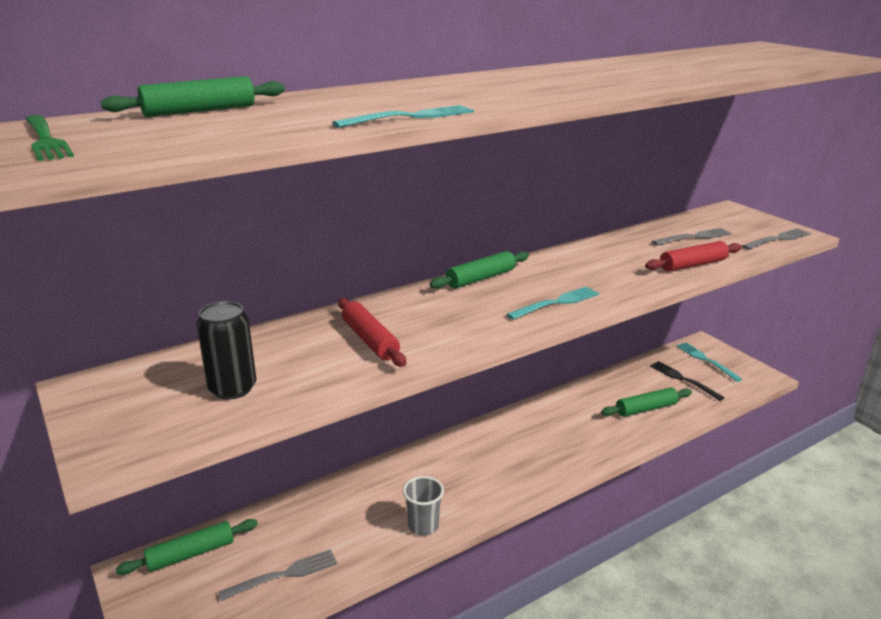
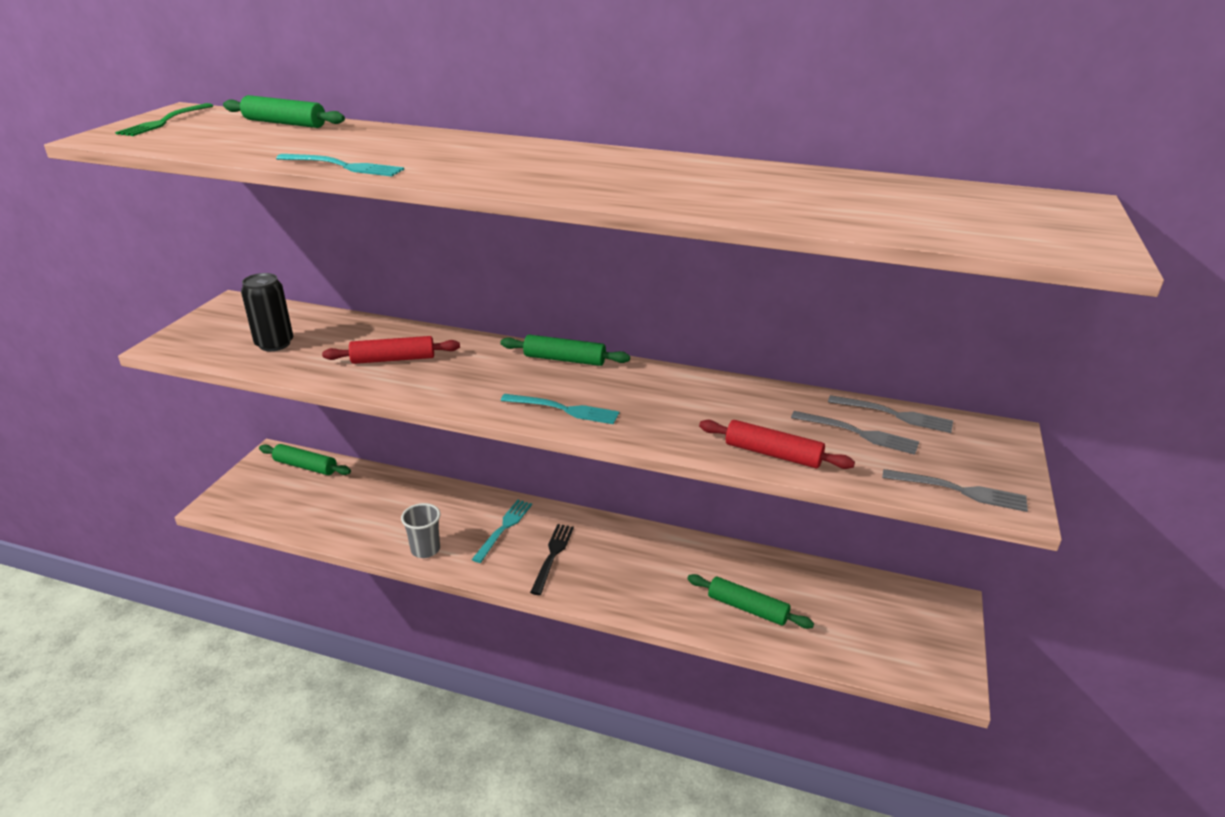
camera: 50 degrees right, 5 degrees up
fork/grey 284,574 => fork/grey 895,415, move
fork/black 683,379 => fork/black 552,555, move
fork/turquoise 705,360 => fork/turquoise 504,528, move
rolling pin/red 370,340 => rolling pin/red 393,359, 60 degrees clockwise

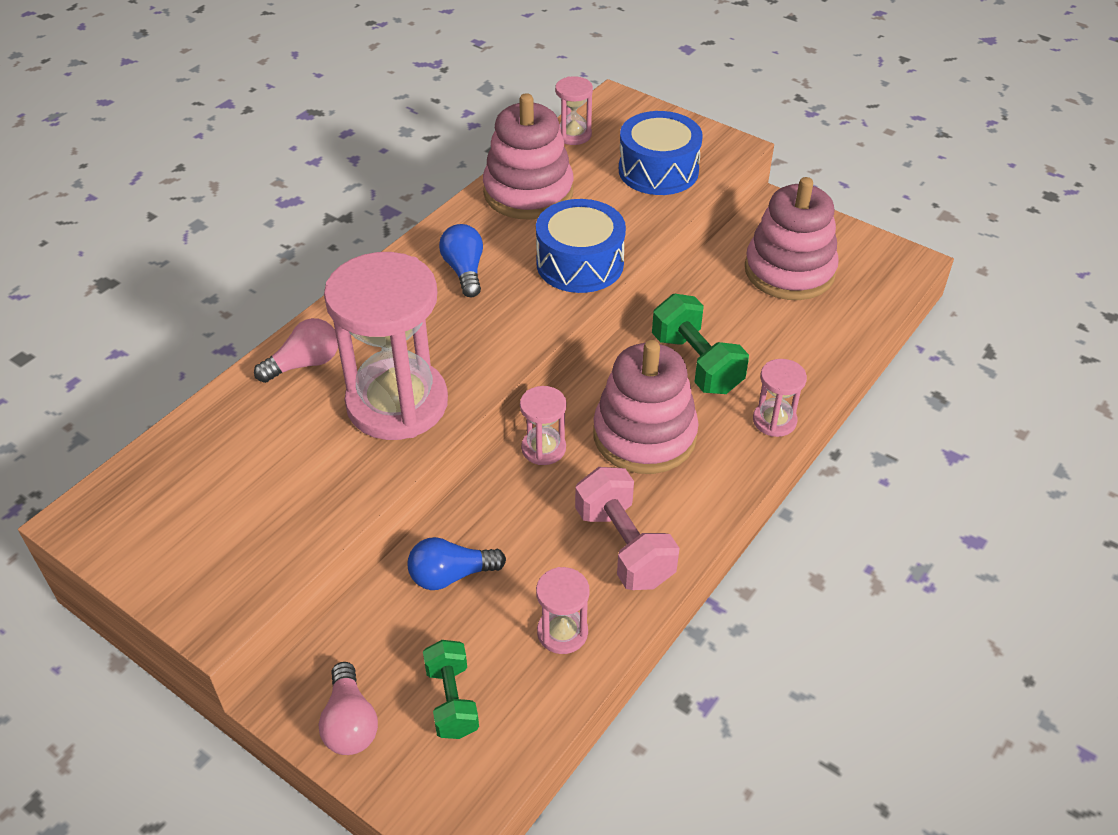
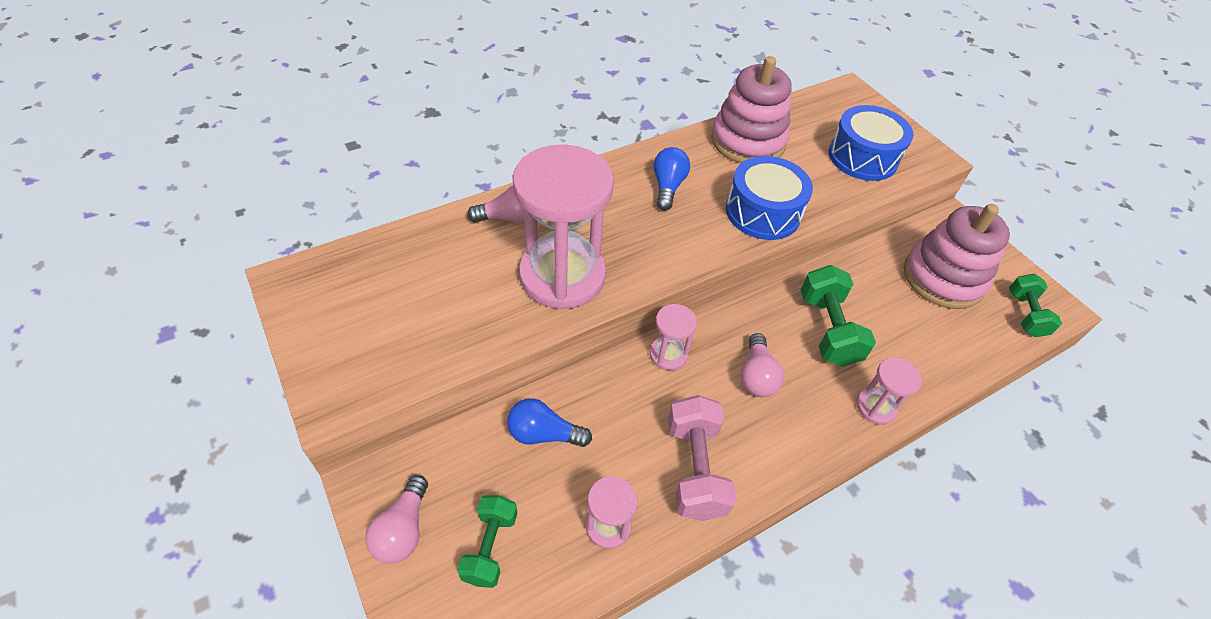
camera: 20 degrees right, 5 degrees up
hourglass/pink 573,135 => nothing
nothing => dumbbell/green 1025,314
stacking toy/pink 644,435 => light bulb/pink 756,376

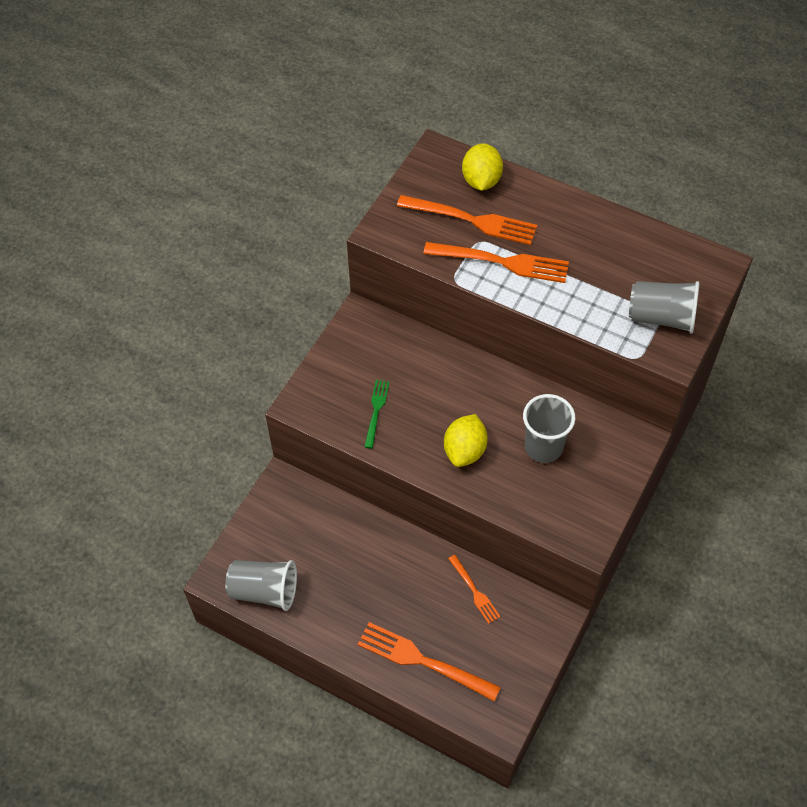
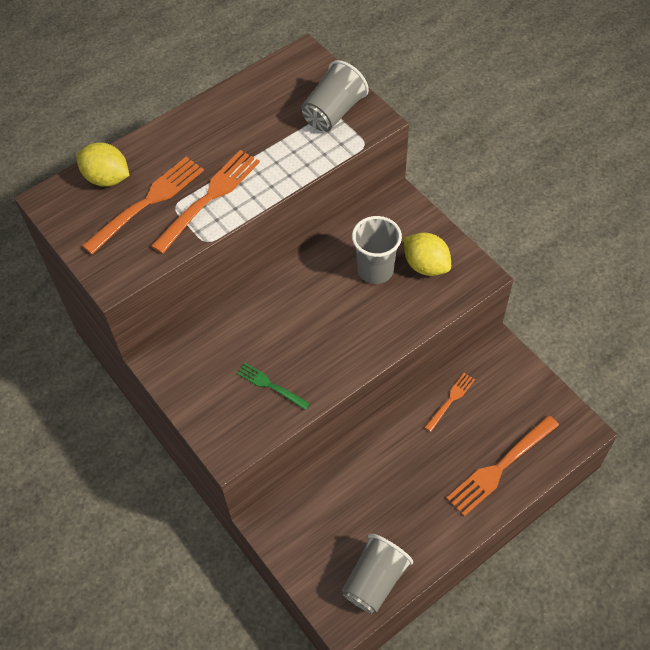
camera: 65 degrees left, 0 degrees up
lemon/yellow 465,451 => lemon/yellow 426,265, move
fork/orange 474,591 => fork/orange 450,400, 45 degrees counterclockwise

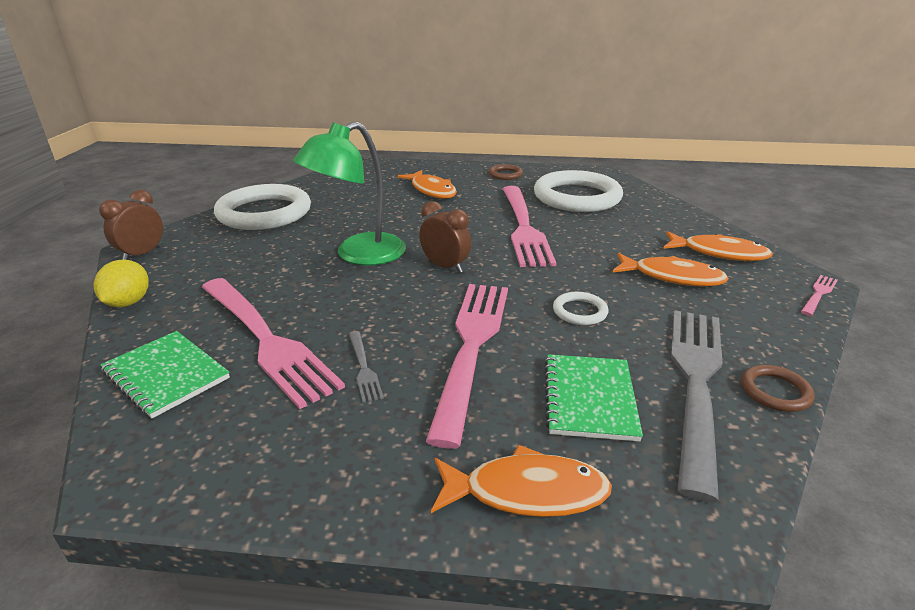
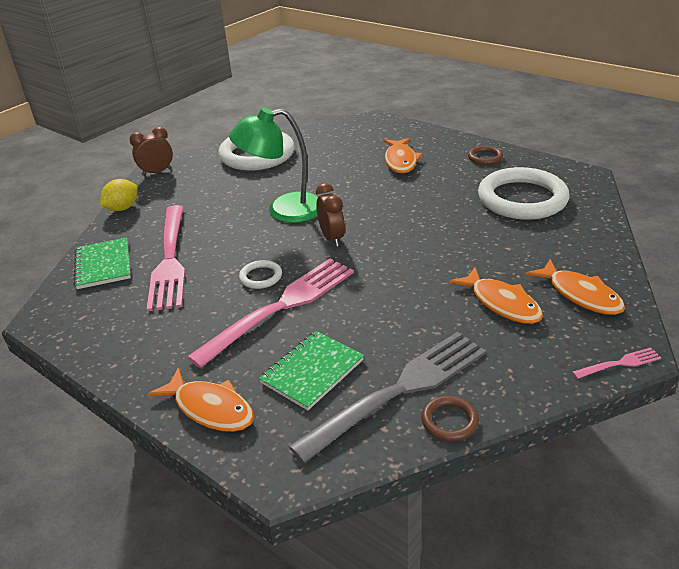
camera: 35 degrees right, 5 degrees up
fork/grey 364,368 => nothing
fork/pink 524,227 => nothing
ring/white 580,311 => ring/white 261,277, move

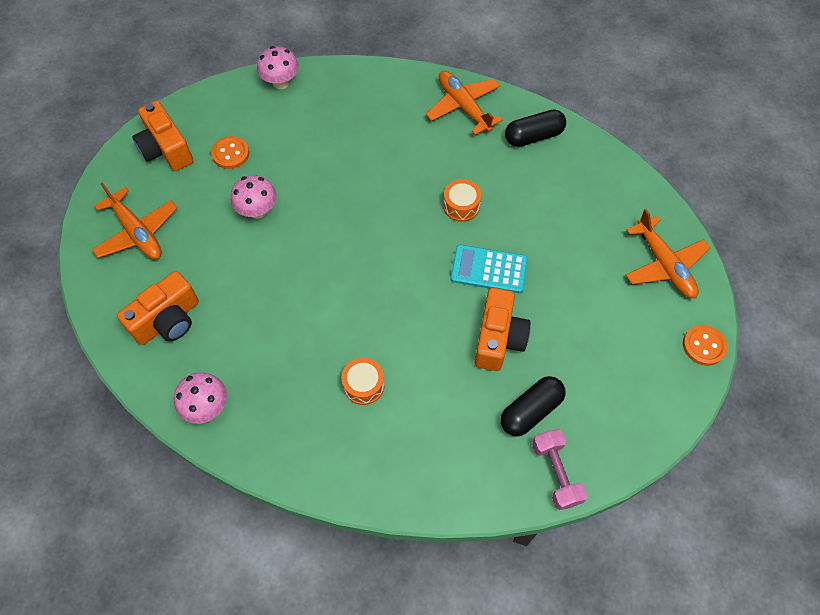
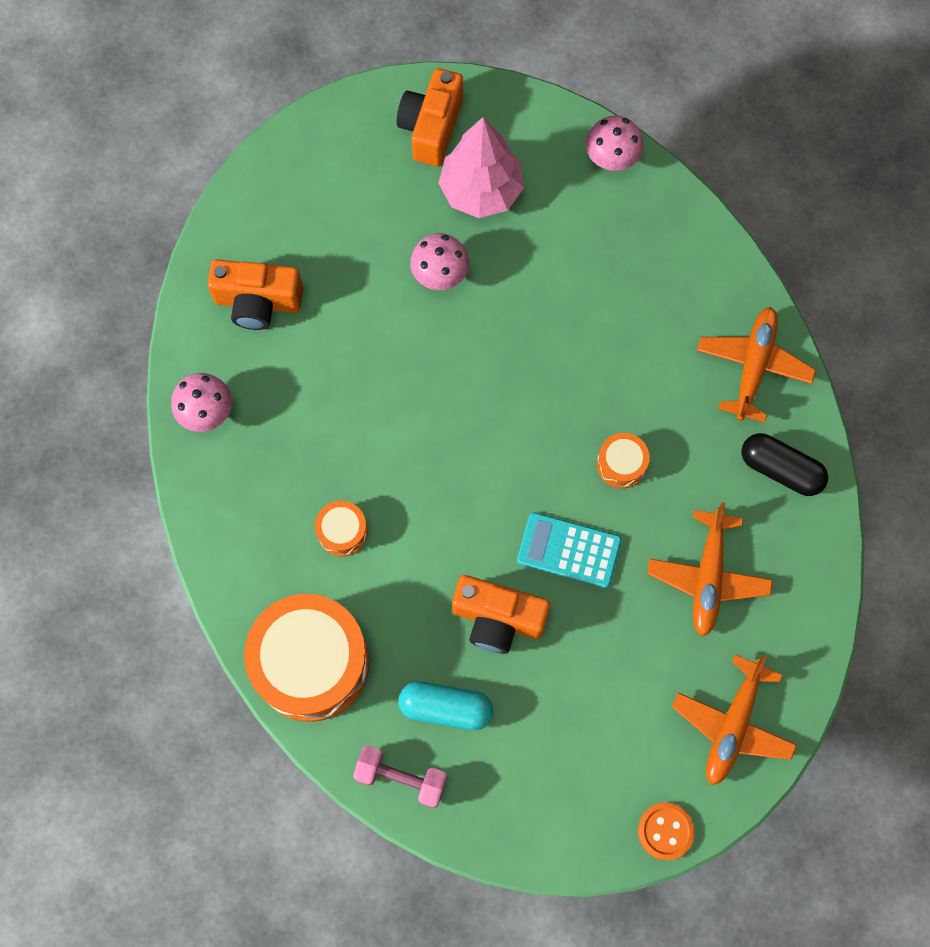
camera: 50 degrees right, 10 degrees up
nothing => drum/orange 311,663
plane/orange 137,232 => plane/orange 707,577, move
button/orange 230,153 => tree/pink 481,191
capsule/black 530,411 => capsule/turquoise 445,708
calculator/turquoise 489,269 => calculator/turquoise 569,550, 45 degrees counterclockwise
camera/orange 498,338 => camera/orange 497,619, 45 degrees clockwise
dumbbell/pink 556,473 => dumbbell/pink 401,778, 75 degrees clockwise

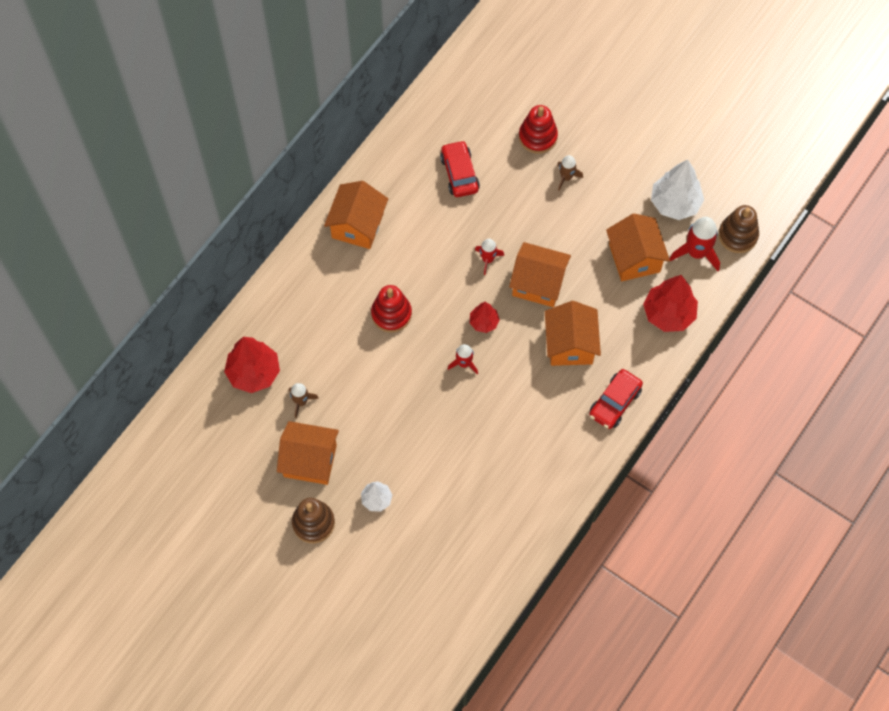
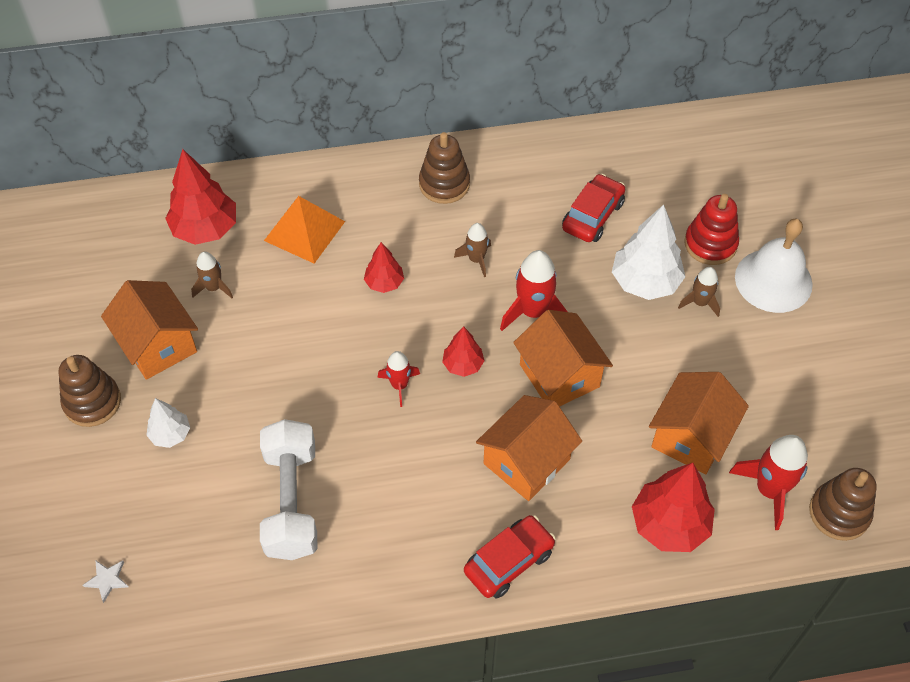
camera: 45 degrees right, 10 degrees down
nothing => star/white 107,580
nothing => dumbbell/white 291,501
nothing => pyramid/orange 304,231
nothing => rocket/brown 476,259
nothing => bell/white 773,280
tree/white 675,203 => tree/white 645,282, move
house/orange 357,225 => stacking toy/brown 444,184
stacking toy/red 391,314 => tree/red 384,283
car/red 614,402 => car/red 509,562, 150 degrees clockwise
rocket/red 487,259 => rocket/red 533,312, x1.68

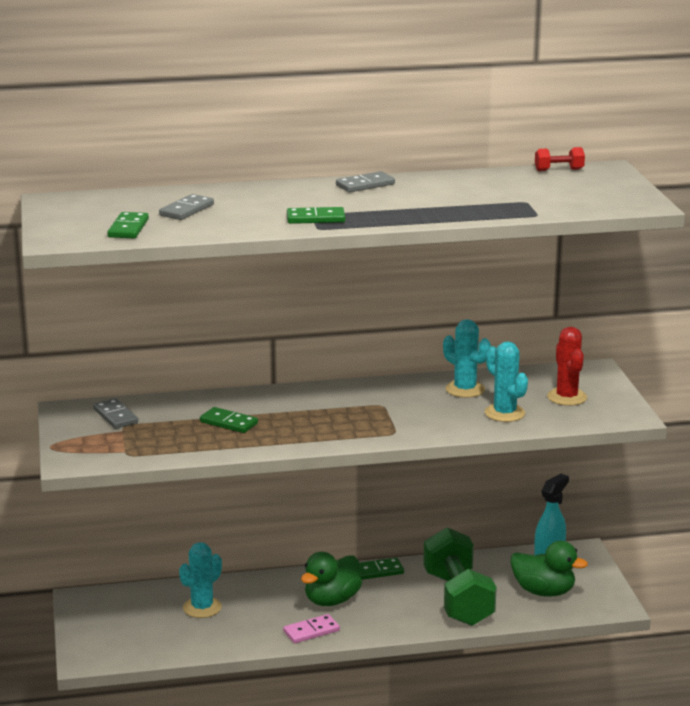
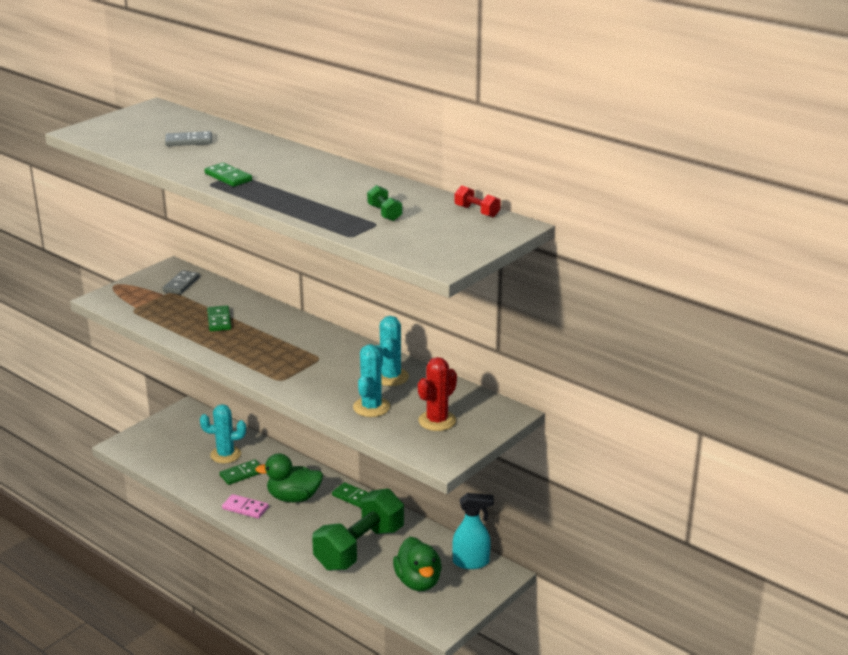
camera: 50 degrees right, 5 degrees up
domino/grey 365,185 => nothing
nothing => dumbbell/green 384,213
domino/green 128,228 => domino/green 242,474, move

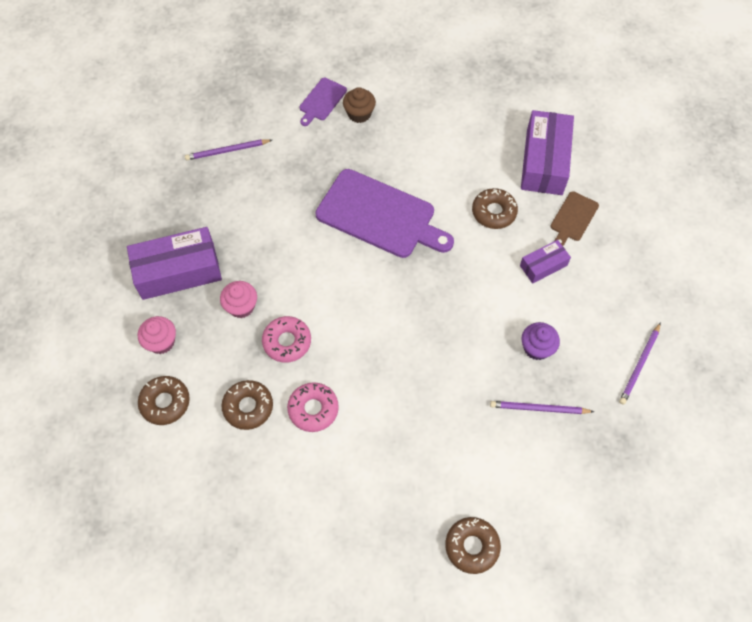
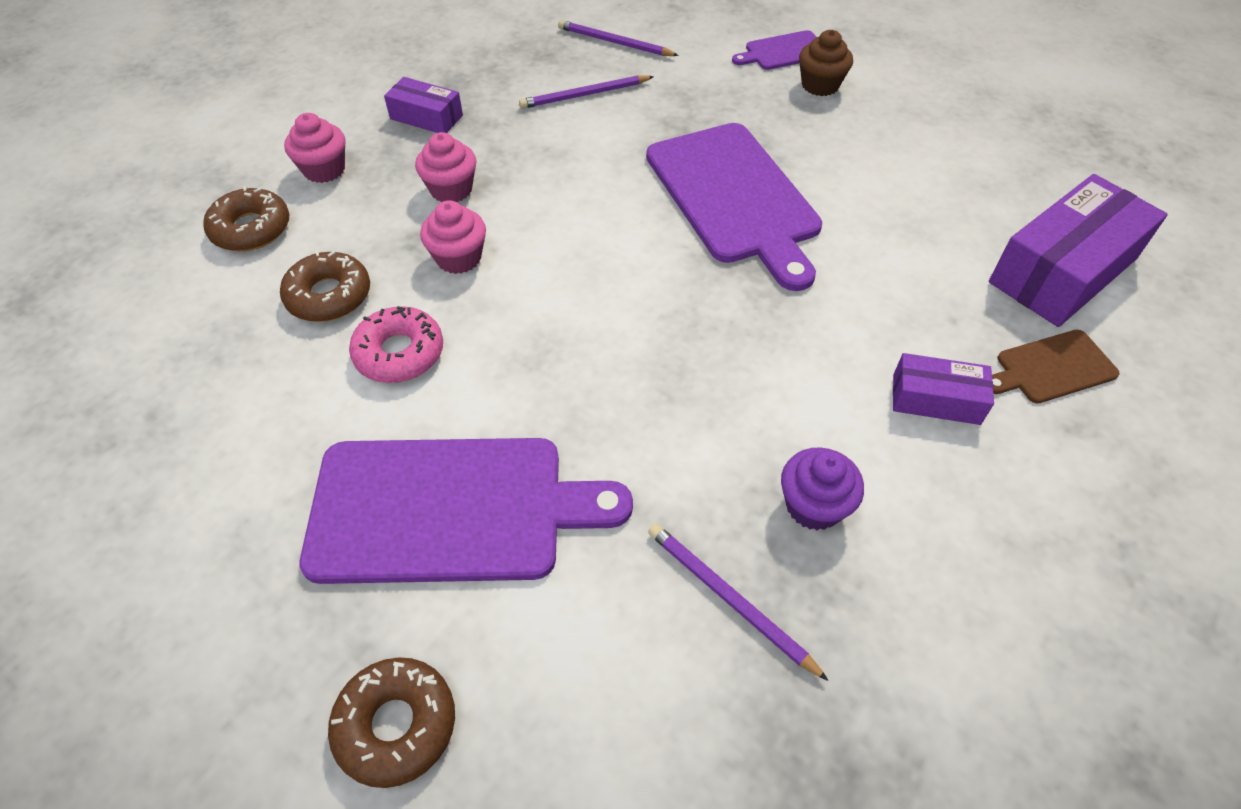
camera: 40 degrees right, 10 degrees down
donut/brown 494,212 => nothing
nothing => cutting board/purple 449,509
pencil/purple 639,365 => pencil/purple 584,95, move
donut/pink 287,342 => cupcake/pink 458,258
box/purple 178,271 => box/purple 426,117, x0.53

